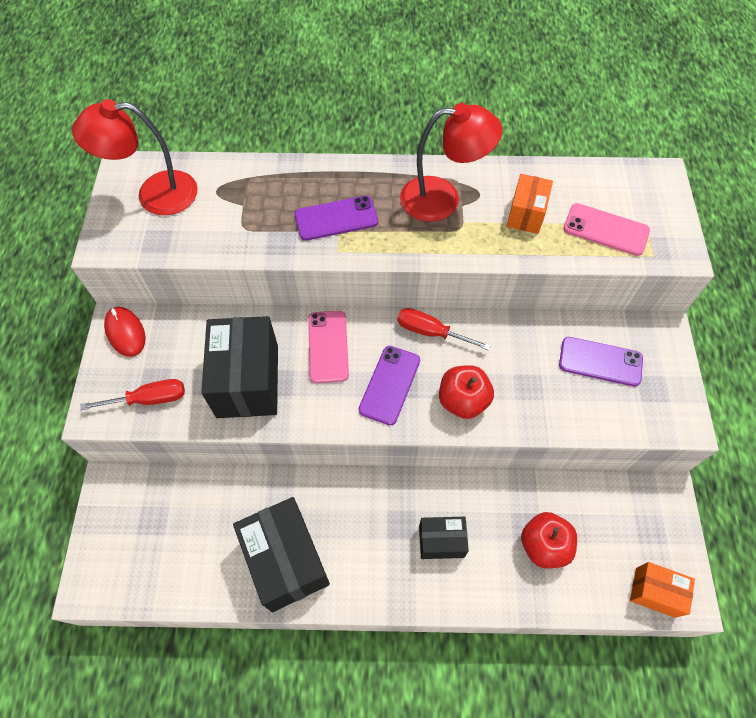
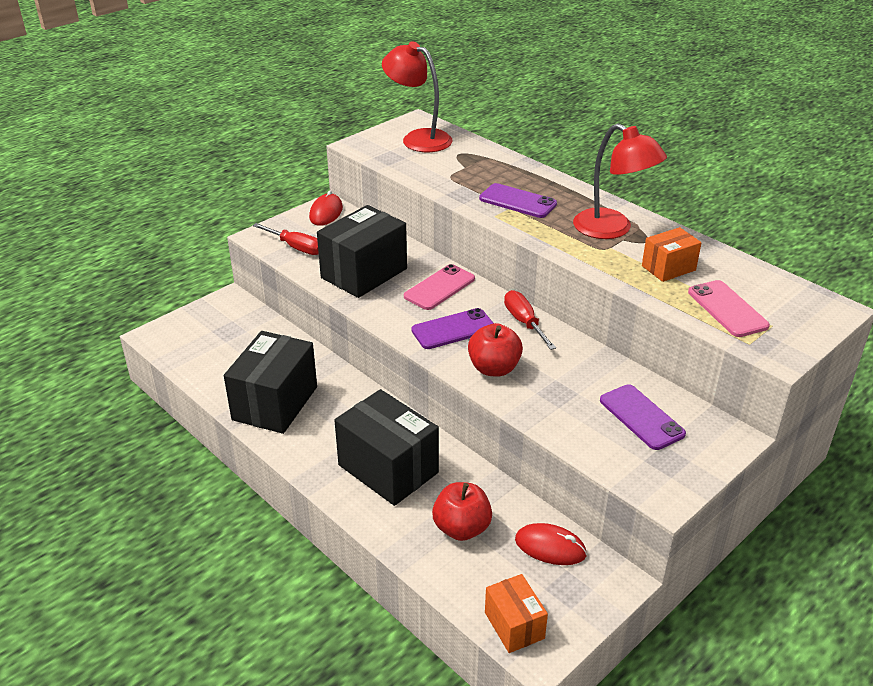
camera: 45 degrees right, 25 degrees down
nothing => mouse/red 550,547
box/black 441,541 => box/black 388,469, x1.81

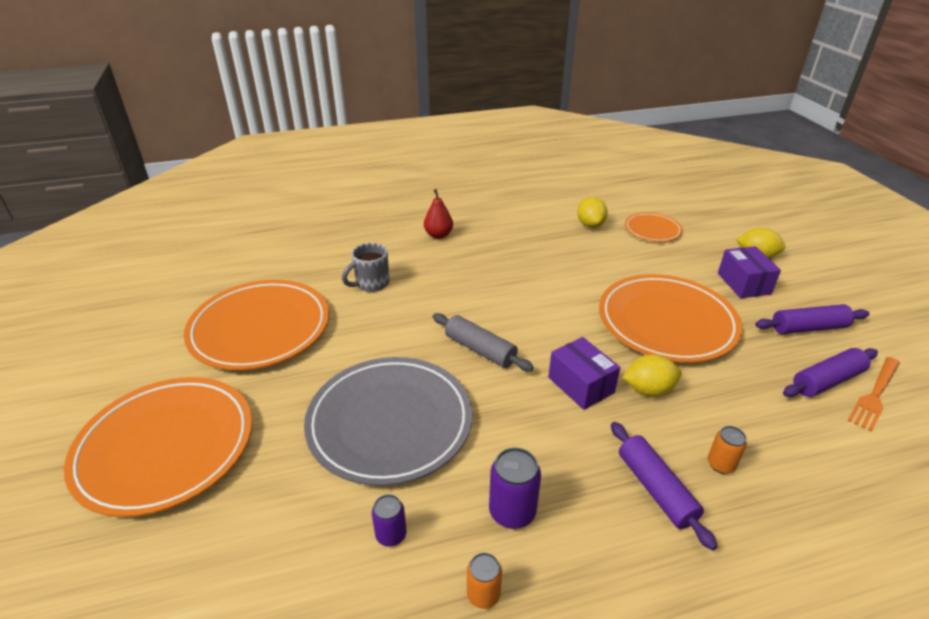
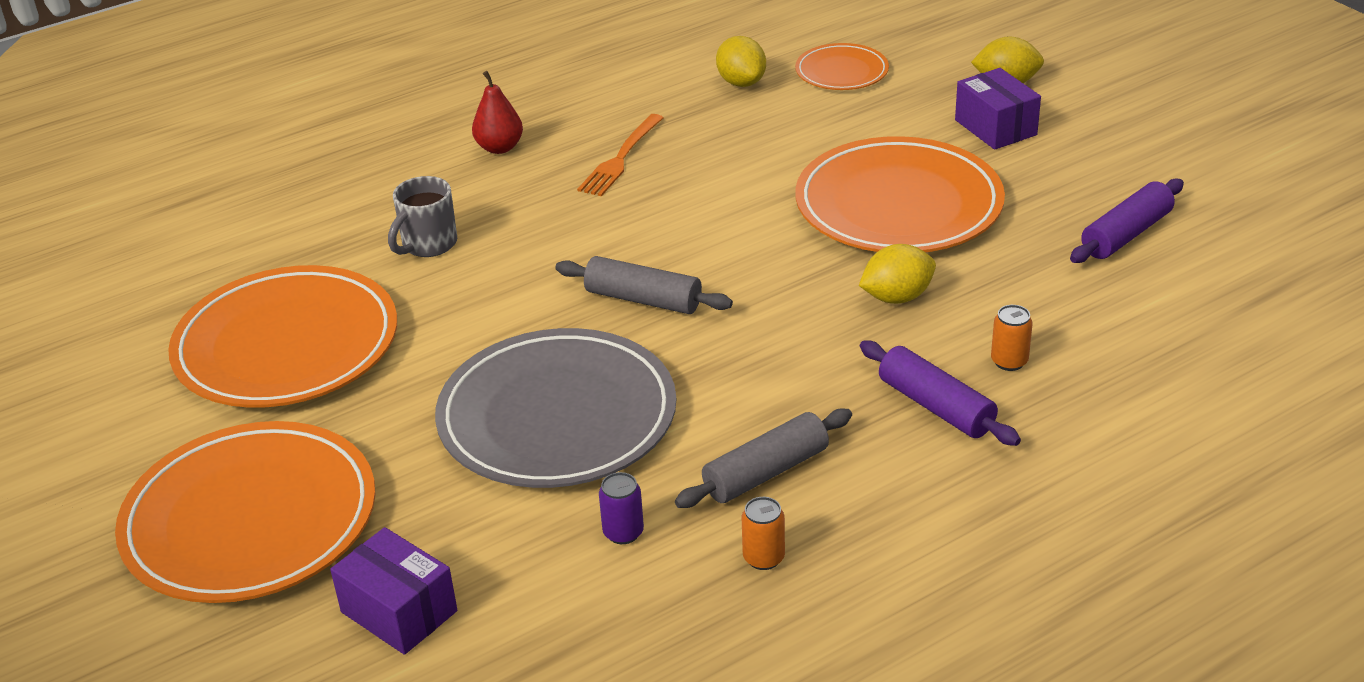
camera: 15 degrees left, 0 degrees up
rolling pin/purple 808,328 => nothing
box/purple 580,385 => box/purple 399,611, move
fork/orange 875,395 => fork/orange 620,159, move
can/purple 512,512 => rolling pin/grey 766,472

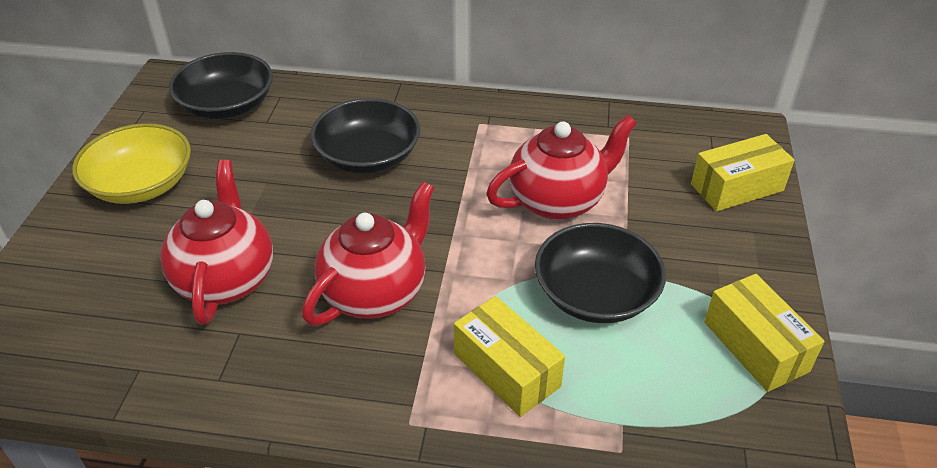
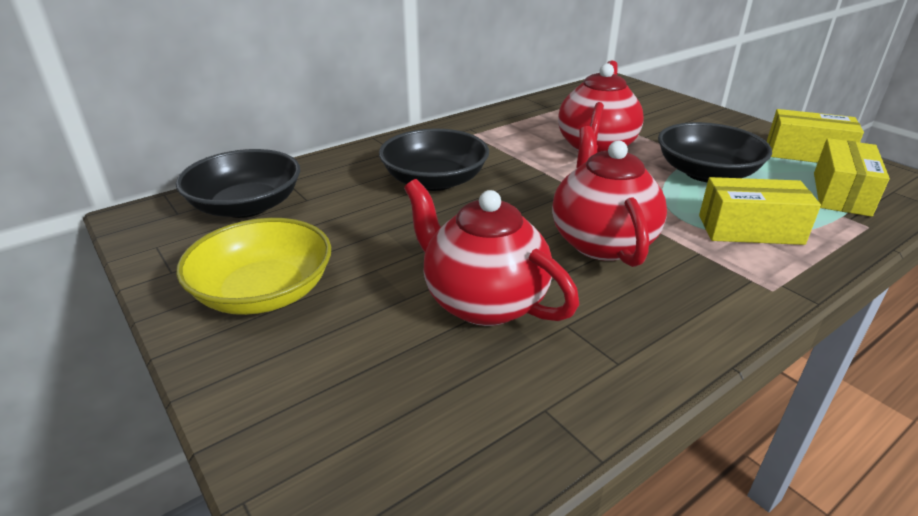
camera: 45 degrees left, 10 degrees down
box/yellow 737,187 => box/yellow 841,194, move

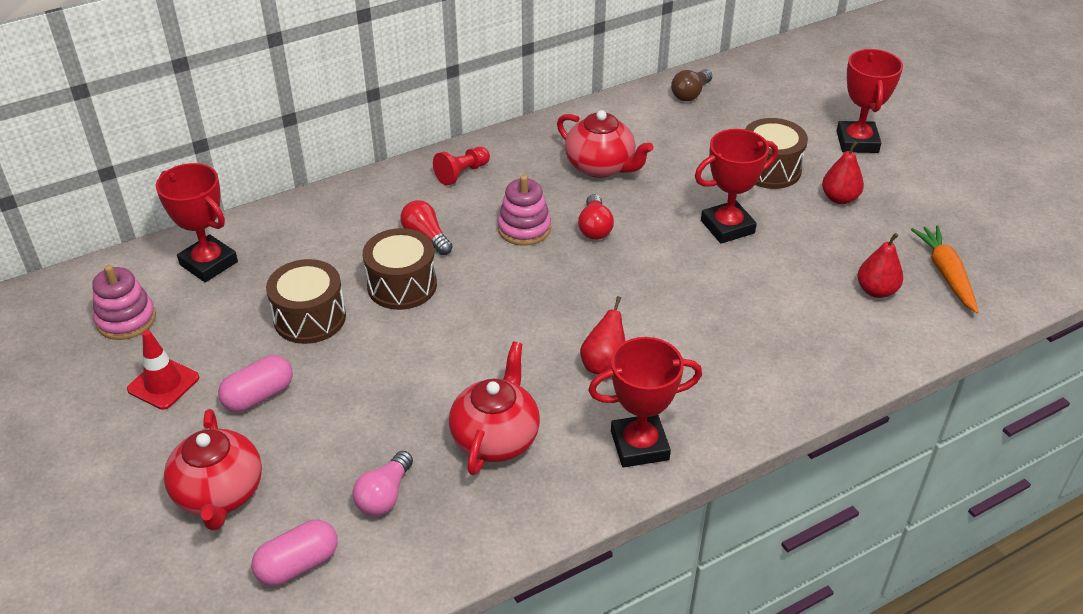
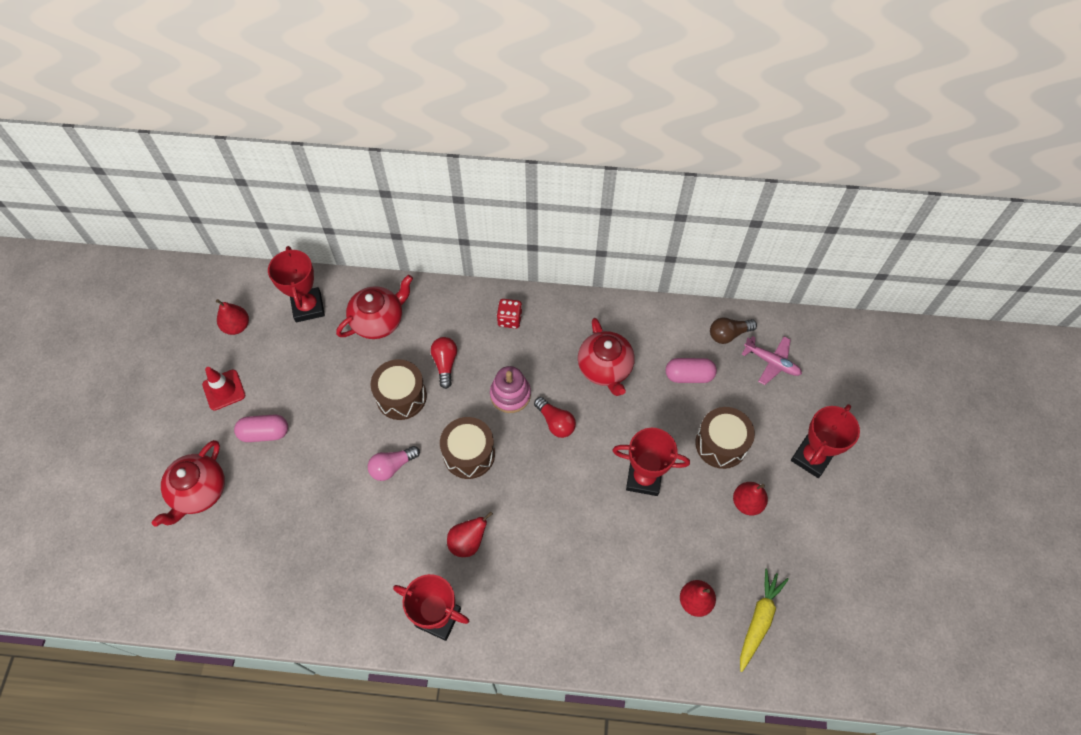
camera: 35 degrees right, 20 degrees up
nothing => plane/pink 772,362
capsule/pink 298,564 => capsule/pink 689,375, move
drum/brown 310,318 => drum/brown 469,454, move
light bulb/pink 384,495 => light bulb/pink 392,466, move
teapot/red 496,438 => teapot/red 379,321, move
stacking toy/pink 126,320 => pear/red 237,326
pawn/red 462,173 => dice/red 510,319
carrot/orange 946,274 => carrot/yellow 759,620
light bulb/red 594,227 => light bulb/red 555,422, 75 degrees counterclockwise

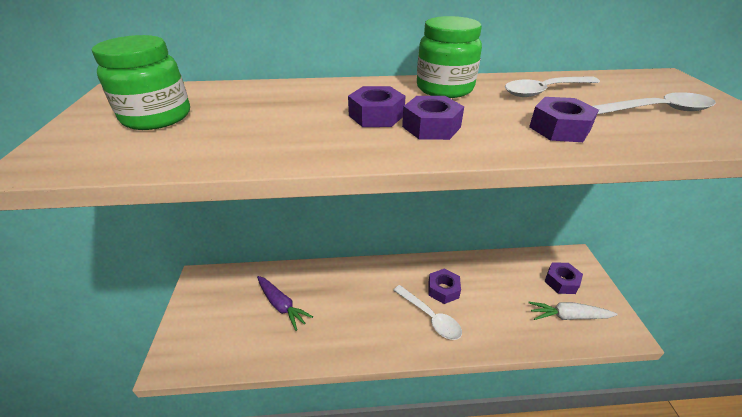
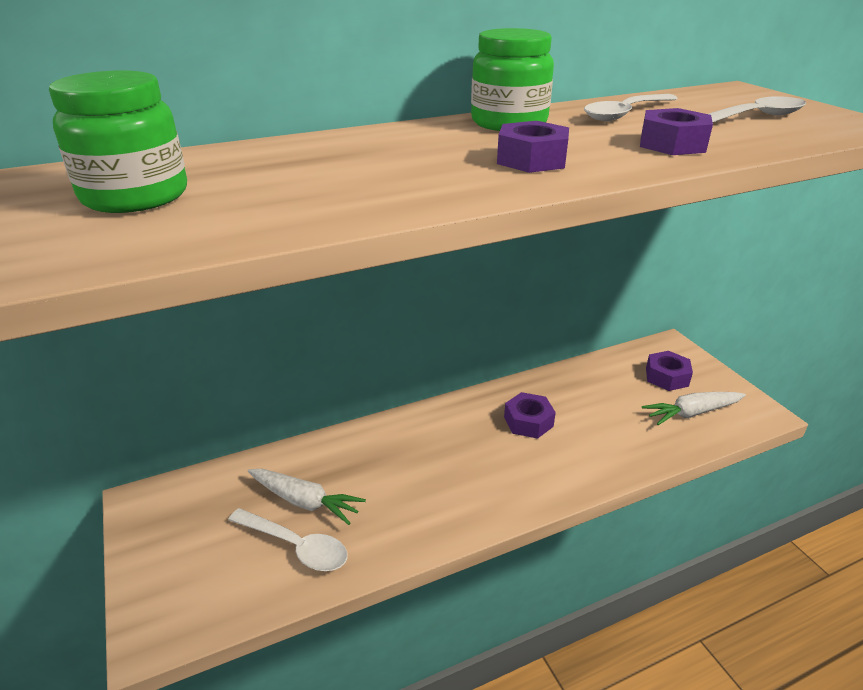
camera: 20 degrees left, 5 degrees down
nut/purple 376,115 => nothing
spoon/white 430,317 => spoon/white 295,546, move
carrot/purple 281,305 => carrot/white 304,501

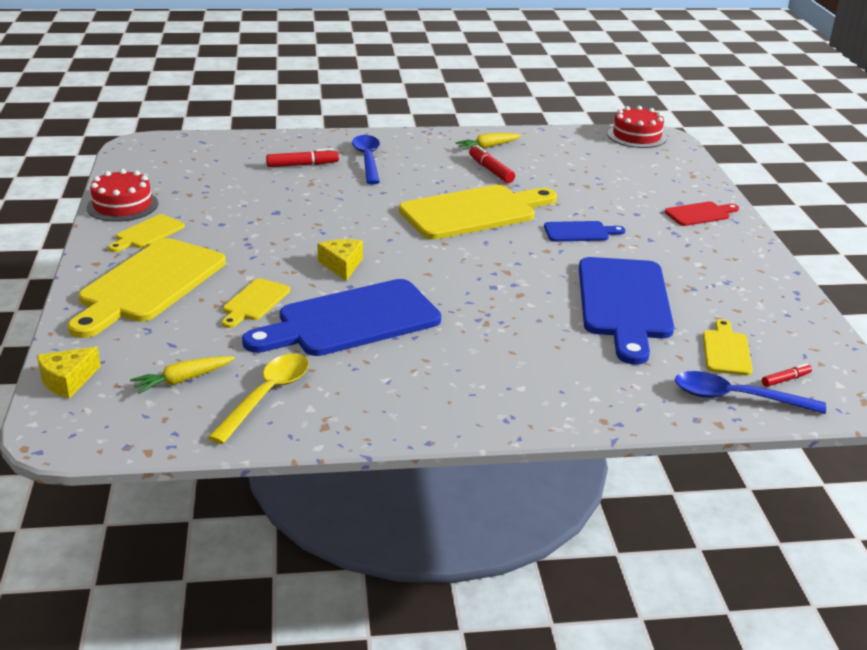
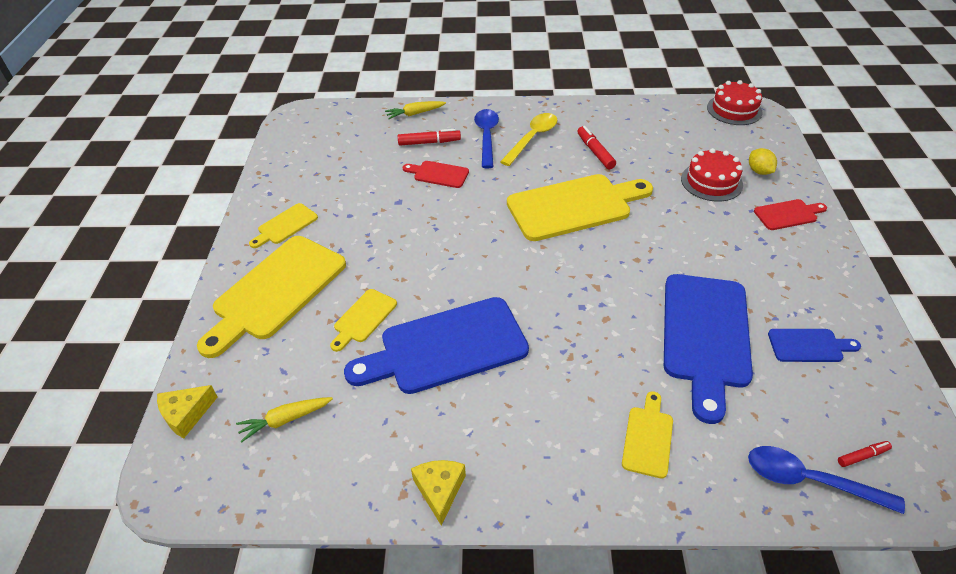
camera: 10 degrees right, 15 degrees up
nothing => cutting board/red 438,174
nothing => lemon/yellow 759,171
cake/red 122,205 => cake/red 711,182, move
spoon/yellow 267,396 => spoon/yellow 532,138, move
cheese/yellow 342,265 => cheese/yellow 439,490, move
carrot/yellow 488,147 => carrot/yellow 415,114, move
cutting board/blue 579,232 => cutting board/blue 808,346, move
cutting board/yellow 726,351 => cutting board/yellow 648,438, move

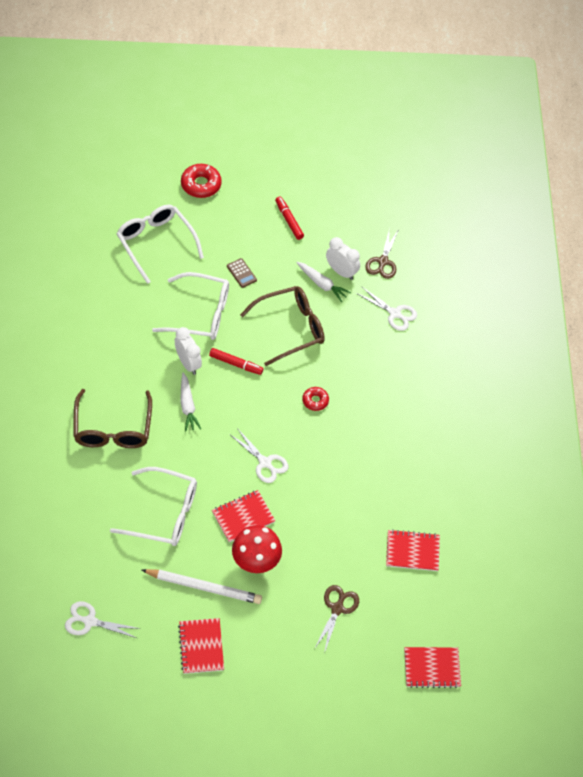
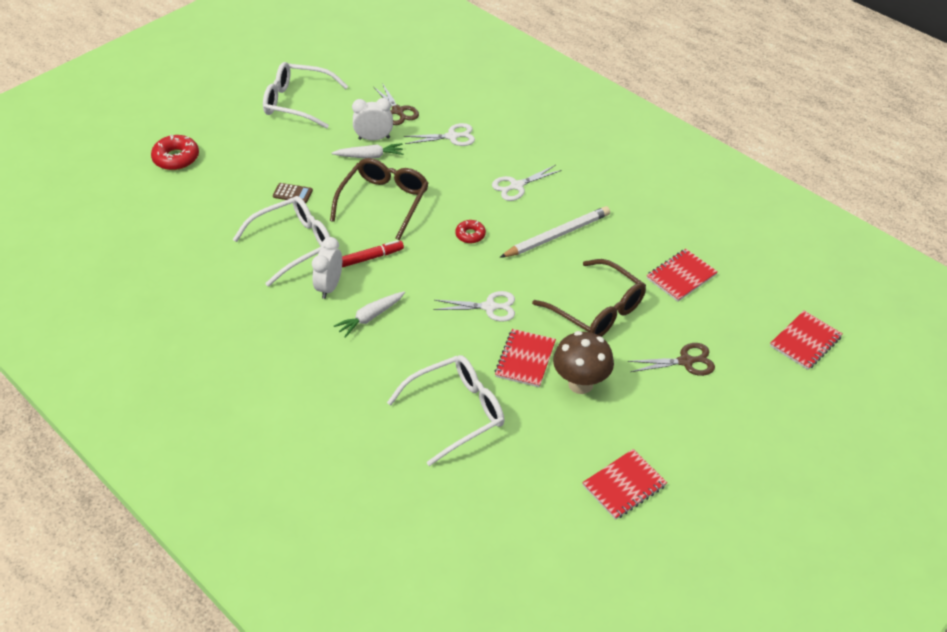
camera: 40 degrees left, 10 degrees down
marker/red 289,220 => nothing
scissors/white 90,621 => scissors/white 516,186, move
glasses/brown 113,428 => glasses/brown 597,310, move
glasses/white 156,243 => glasses/white 297,102, move
pencil/white 204,587 => pencil/white 557,235, move
mushroom/red 255,563 => mushroom/brown 580,384
clock/white 188,363 => clock/white 330,287, 90 degrees counterclockwise
notebook/red 201,647 => notebook/red 624,486, 75 degrees counterclockwise
carrot/white 187,406 => carrot/white 370,317, 105 degrees clockwise
scissors/brown 337,609 => scissors/brown 685,361, 105 degrees clockwise

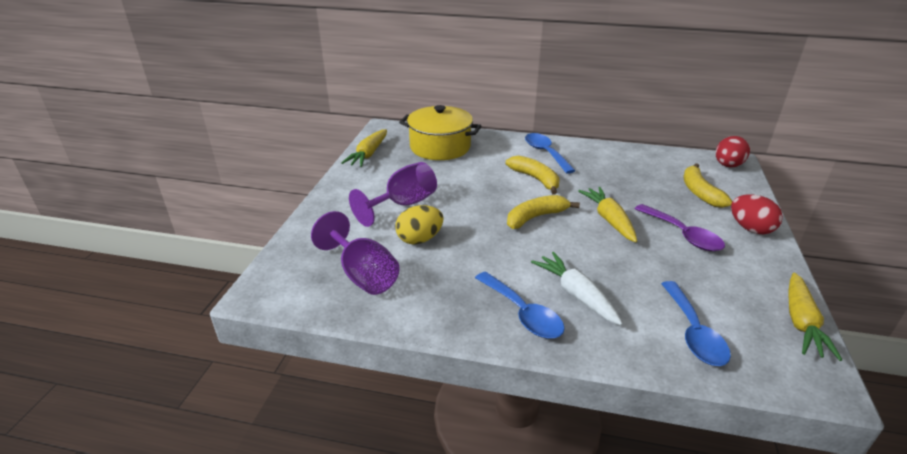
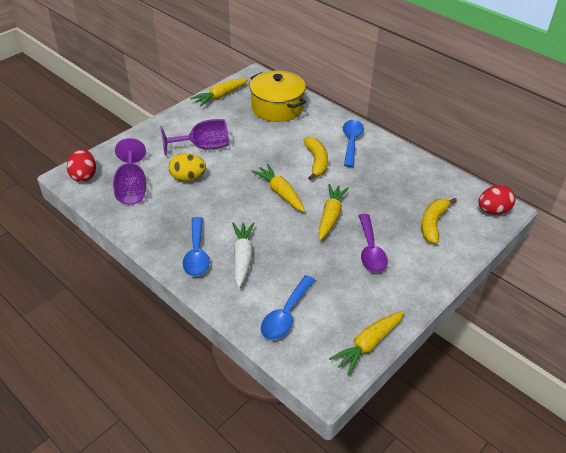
camera: 30 degrees right, 10 degrees up
egg/red 750,228 => egg/red 84,176, move
banana/yellow 536,217 => carrot/yellow 280,193

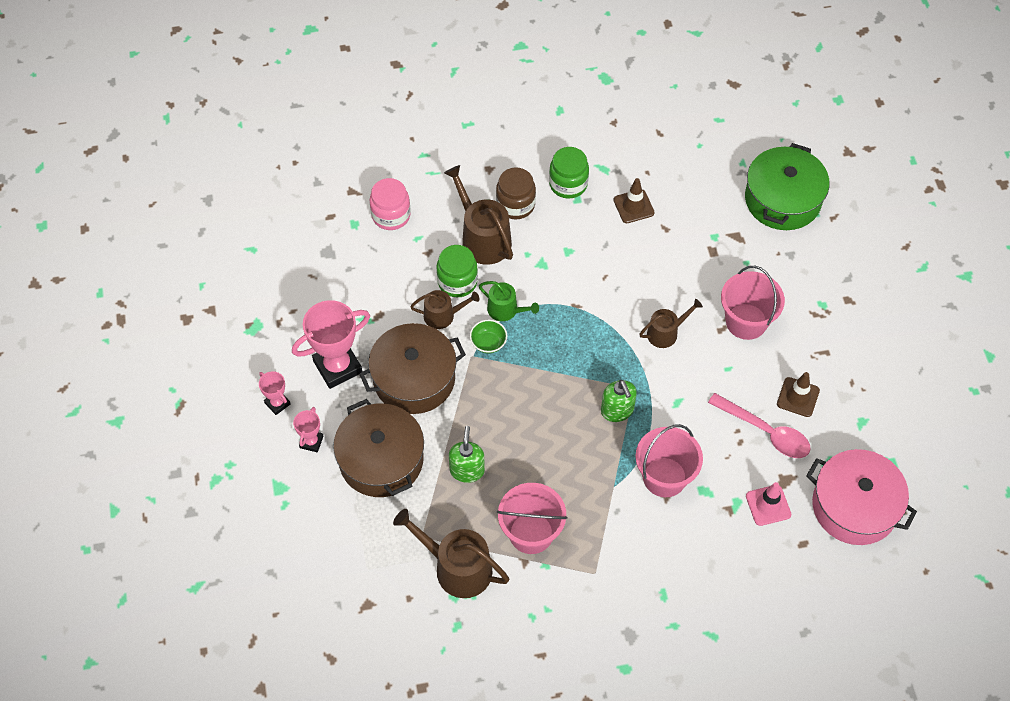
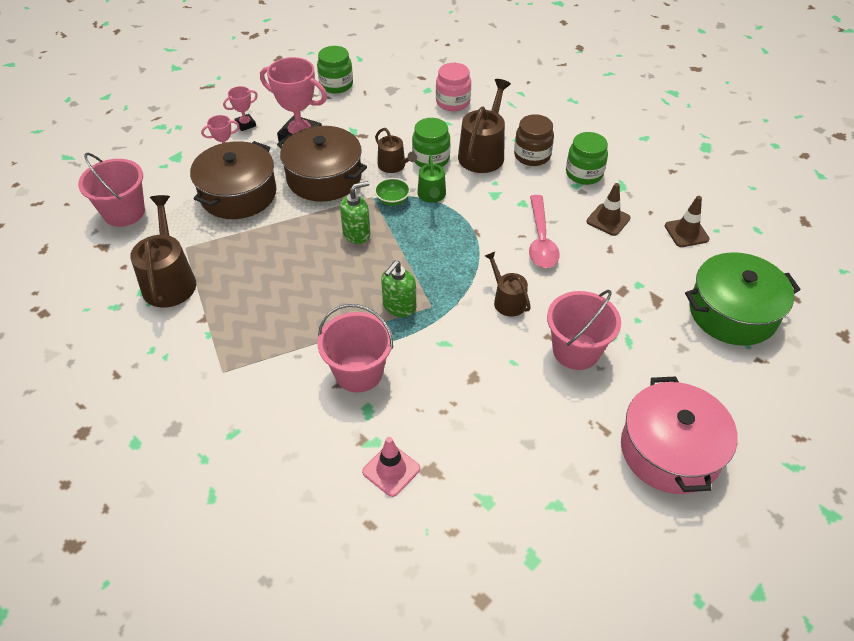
camera: 55 degrees right, 10 degrees down
nothing => jar/green 336,85
soap dispenser/green 467,470 => soap dispenser/green 357,234, move
bucket/pink 531,533 => bucket/pink 124,212, move
spoon/pink 766,432 => spoon/pink 541,240, move
traffic cone/brown 798,397 => traffic cone/brown 686,232, move
pot/pink 854,506 => pot/pink 670,450, move
trophy/pink 277,403 => trophy/pink 245,124, 45 degrees clockwise
watering can/brown 666,333 => watering can/brown 507,300, 150 degrees counterclockwise

